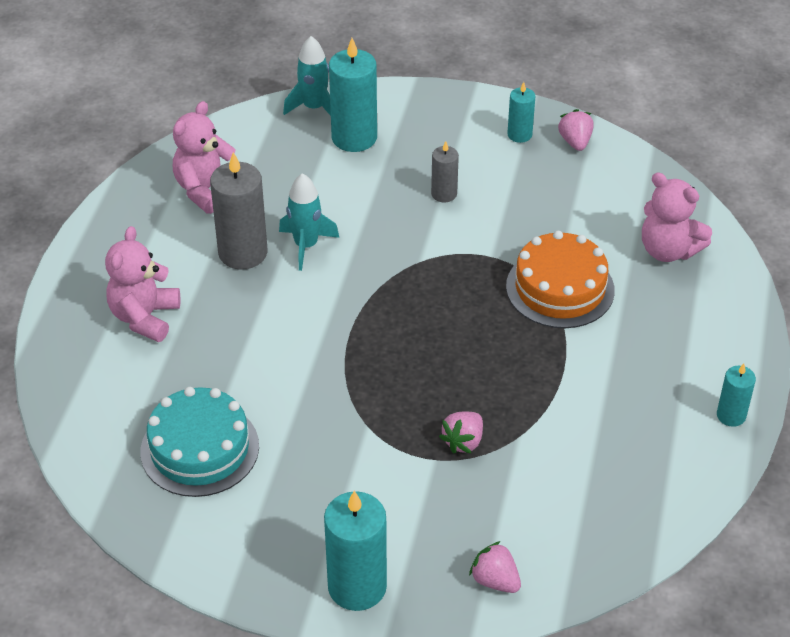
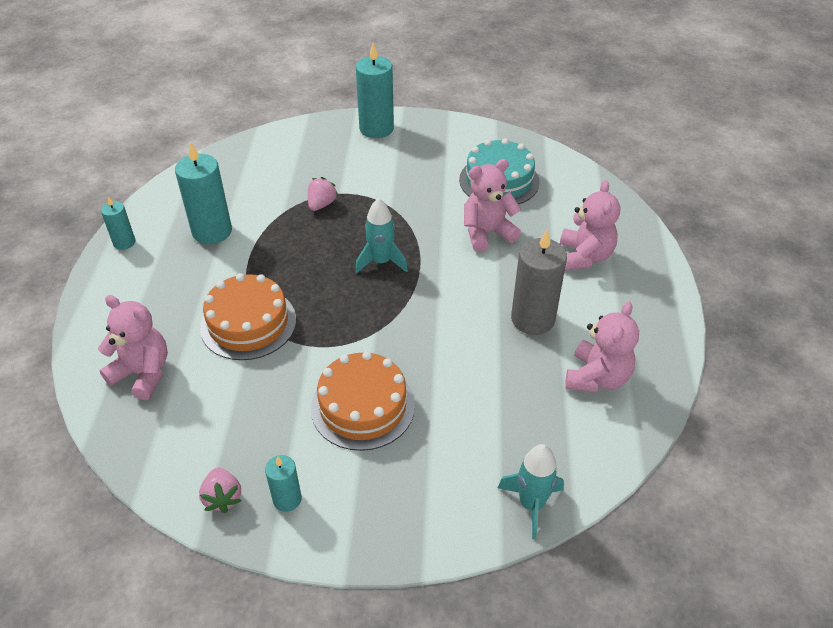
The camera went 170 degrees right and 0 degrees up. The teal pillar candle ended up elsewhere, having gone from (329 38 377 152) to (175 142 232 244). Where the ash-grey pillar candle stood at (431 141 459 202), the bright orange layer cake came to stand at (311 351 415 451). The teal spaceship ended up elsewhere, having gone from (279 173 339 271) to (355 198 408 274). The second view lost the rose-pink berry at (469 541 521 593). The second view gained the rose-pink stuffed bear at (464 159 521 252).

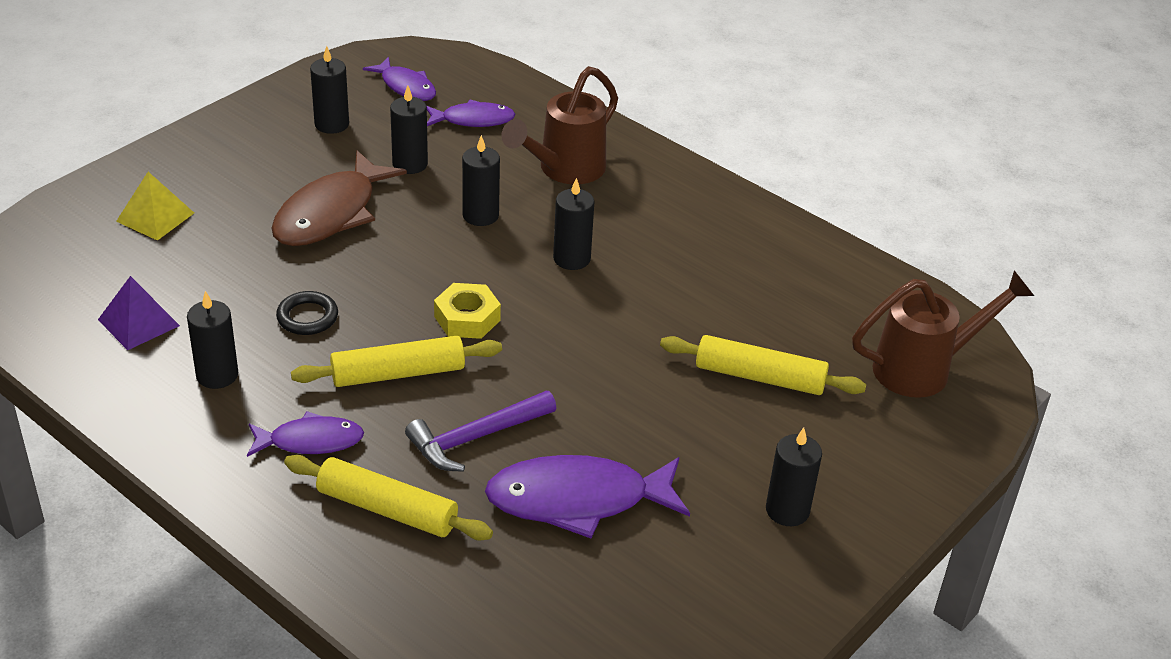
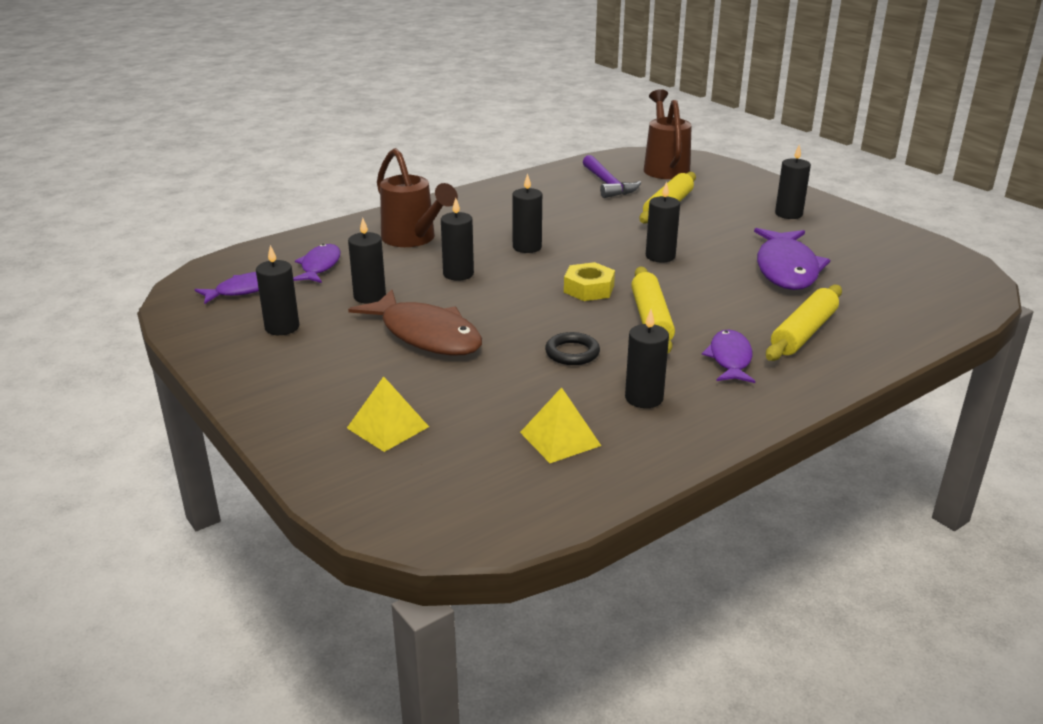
The camera went 75 degrees left and 10 degrees down. What was the royal purple pyramid shape at (98 276 180 350) turned into the golden pyramid shape at (520 387 601 463). The royal purple hammer ended up elsewhere, having gone from (405 391 556 472) to (583 155 641 198). The second view gained the black pillar candle at (646 181 680 262).

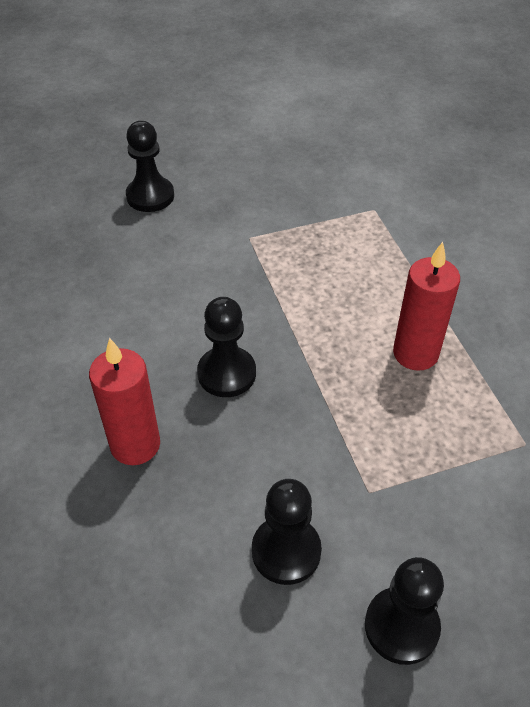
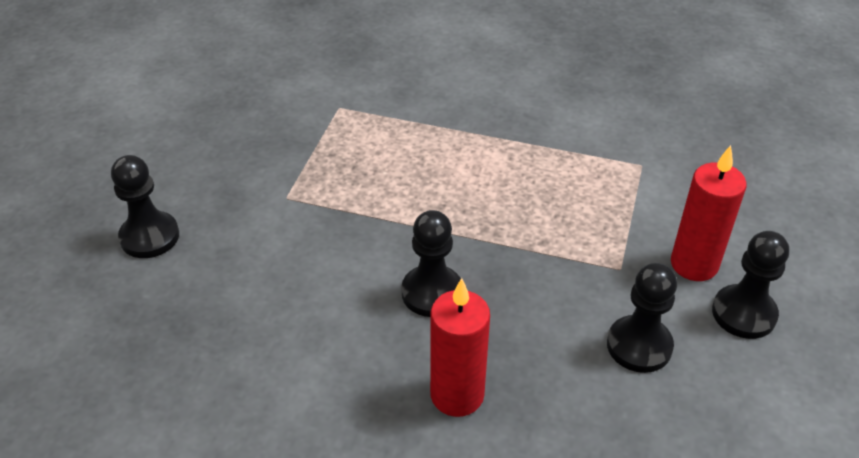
The camera went 55 degrees left and 5 degrees down. The red pillar candle ended up elsewhere, having gone from (393 242 460 371) to (671 145 747 281).

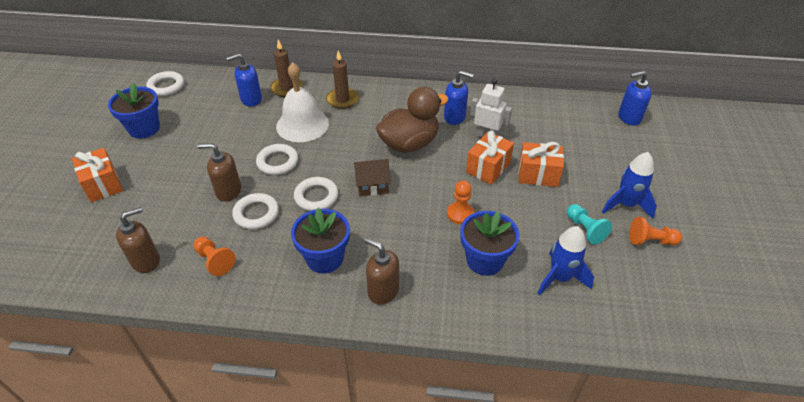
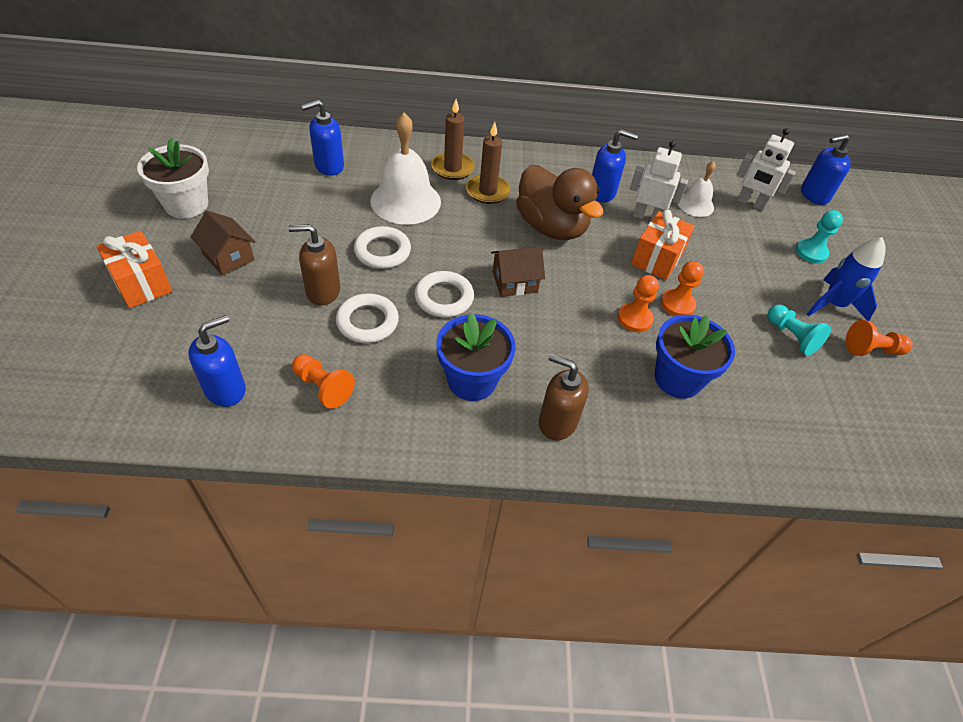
The camera went 10 degrees left and 5 degrees up. The dark brown pillar candle ended up elsewhere, having gone from (270 39 303 97) to (466 122 511 204). The second view lost the pure white hoop at (146 71 184 96). What was the blue plant pot at (108 82 160 139) turned into the pure white plant pot at (137 138 209 219). The dark brown toy duck at (376 87 449 153) ended up facing another way, 90 degrees clockwise from before. The second view lost the bright orange gift at (518 142 564 187). What was the dark brown soap pump at (116 207 160 273) turned into the blue soap pump at (188 315 246 407). The second view lost the blue spaceship at (537 226 594 295). The second view gained the pure white toy robot at (737 128 796 211). The second view gained the pure white bell at (677 161 716 217). The second view gained the teal pawn at (796 210 843 263). The second view gained the dark brown cottage at (191 211 255 276). The second view gained the bright orange pawn at (661 261 704 316).

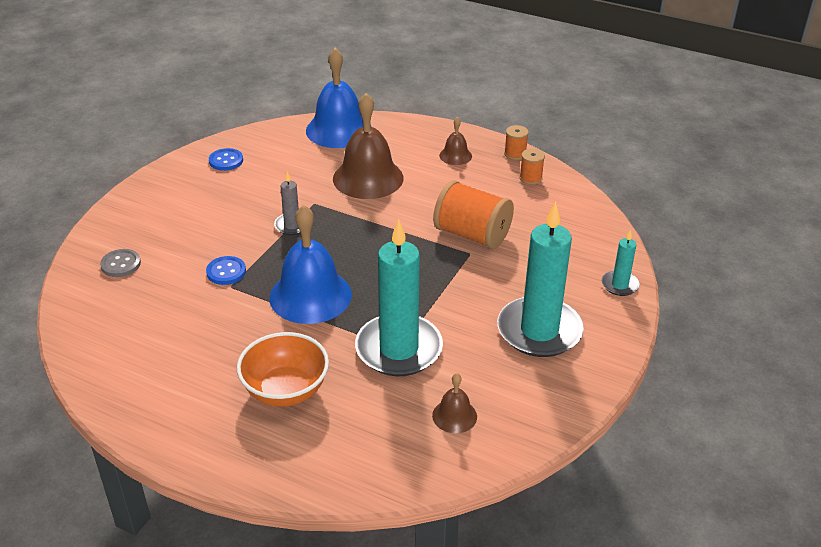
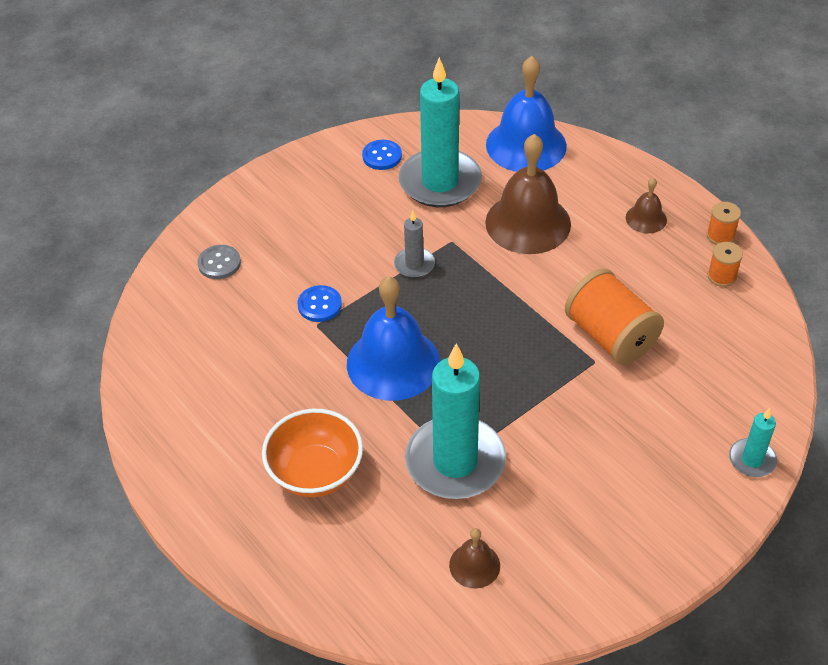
The camera went 25 degrees right and 10 degrees up. The teal pillar candle ended up elsewhere, having gone from (497 201 584 357) to (399 57 482 207).

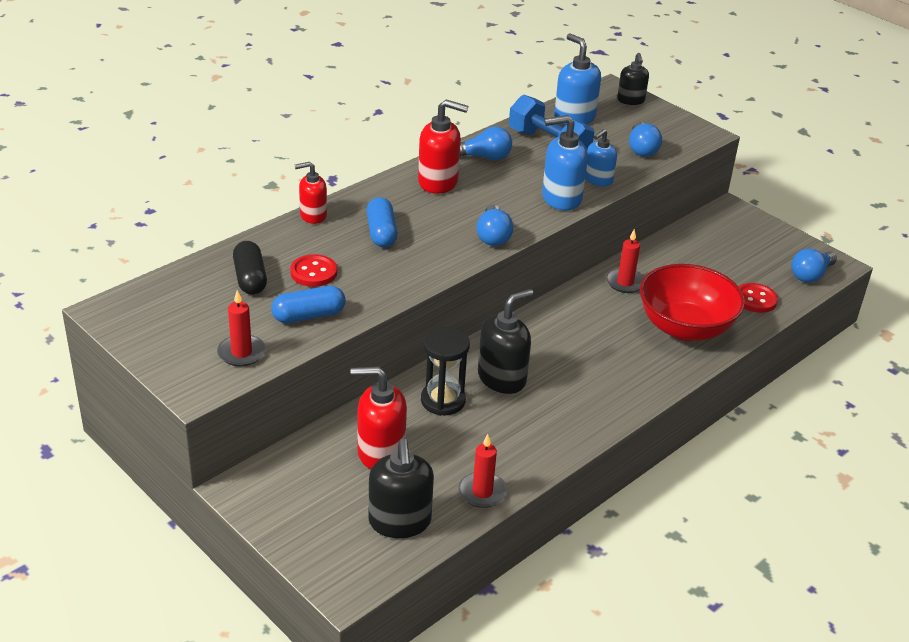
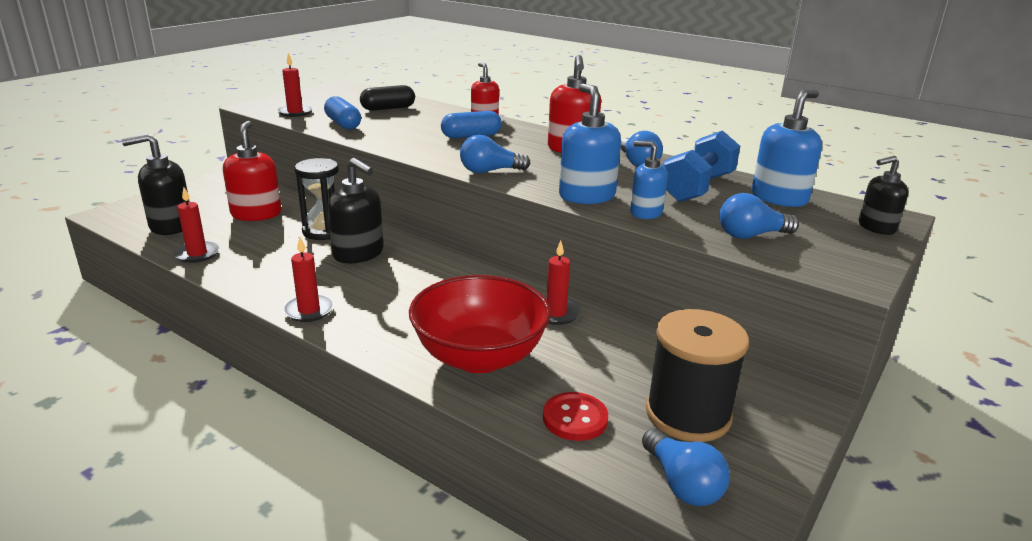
The camera went 80 degrees right and 10 degrees down. The blue bulb at (791 248 837 283) ended up facing another way, 150 degrees counterclockwise from before. The second view lost the red sewing button at (290 254 337 287). The second view gained the red pillar candle at (282 237 334 322). The second view gained the black bobbin at (646 309 749 442).

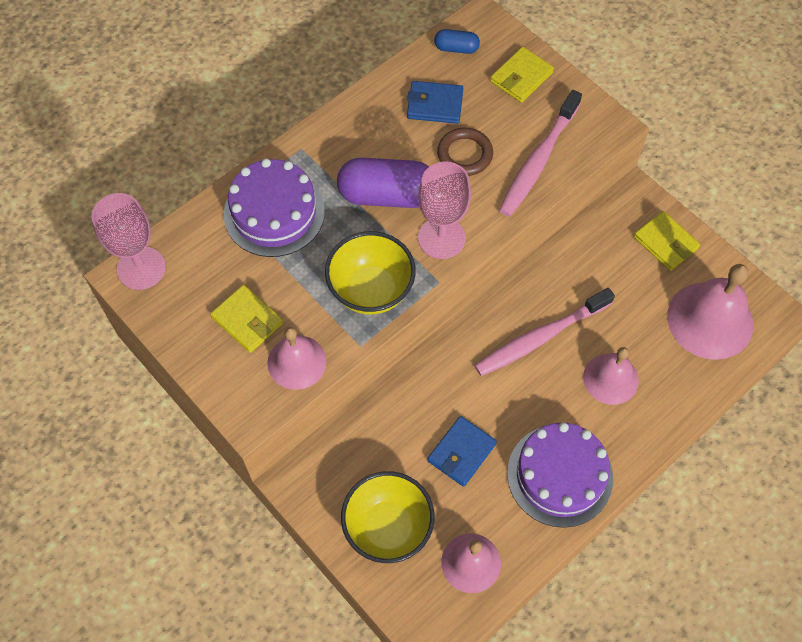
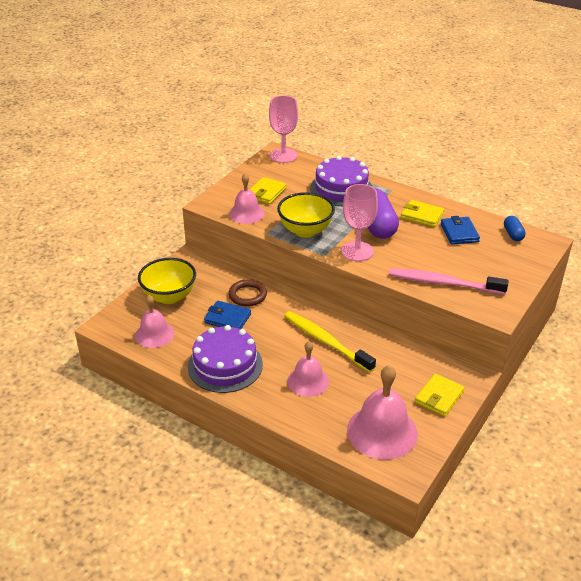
The camera went 75 degrees right and 25 degrees down. The golden billfold ended up elsewhere, having gone from (490 47 554 103) to (401 200 444 227). The dark brown hoop ended up elsewhere, having gone from (437 128 493 176) to (228 279 267 307). What was the rose-pink tooth brush at (474 288 615 376) turned into the golden tooth brush at (284 311 376 373).

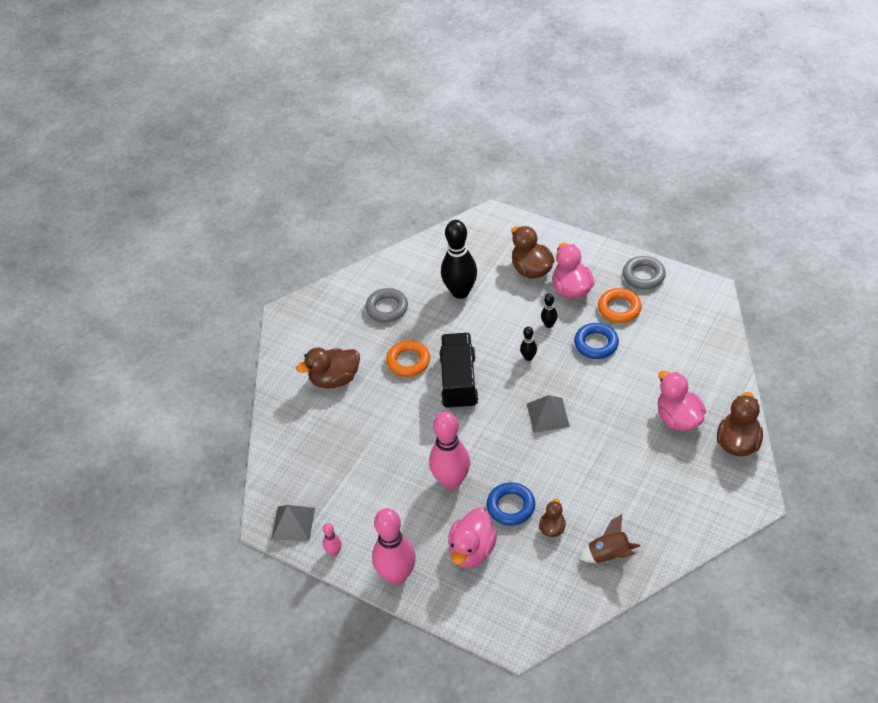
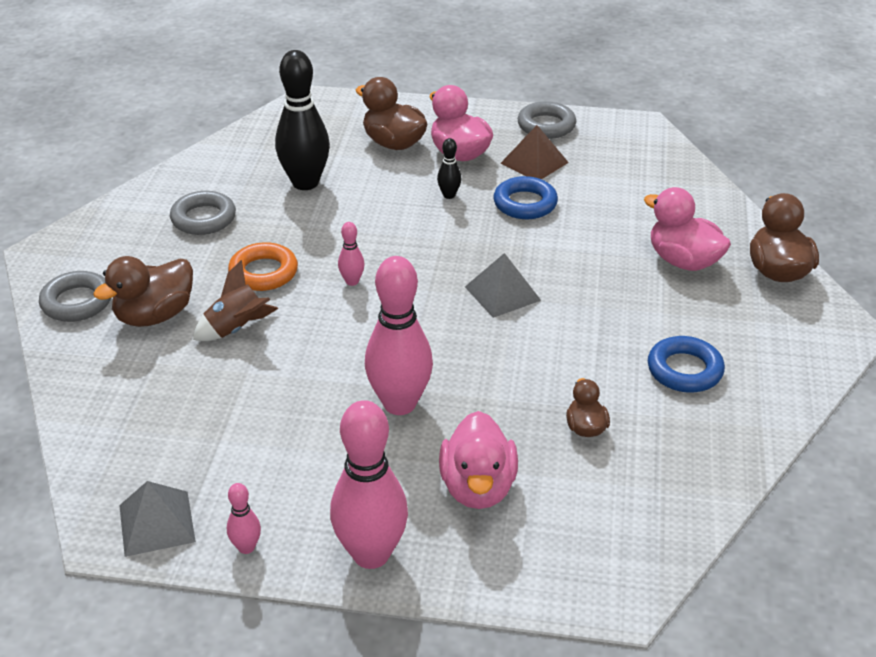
The camera went 25 degrees left and 10 degrees down. Where the bright orange hoop stood at (598 288 642 323), the dark brown pyramid shape came to stand at (501 125 569 179). The second view lost the black bowling pin at (520 327 537 361). Where the black toy truck stood at (439 333 479 410), the rose-pink bowling pin came to stand at (338 222 365 286). The blue hoop ended up elsewhere, having gone from (486 482 535 526) to (648 336 725 392). The dark brown spaceship ended up elsewhere, having gone from (579 514 640 563) to (193 260 278 341). The second view gained the ash-grey hoop at (39 271 111 322).

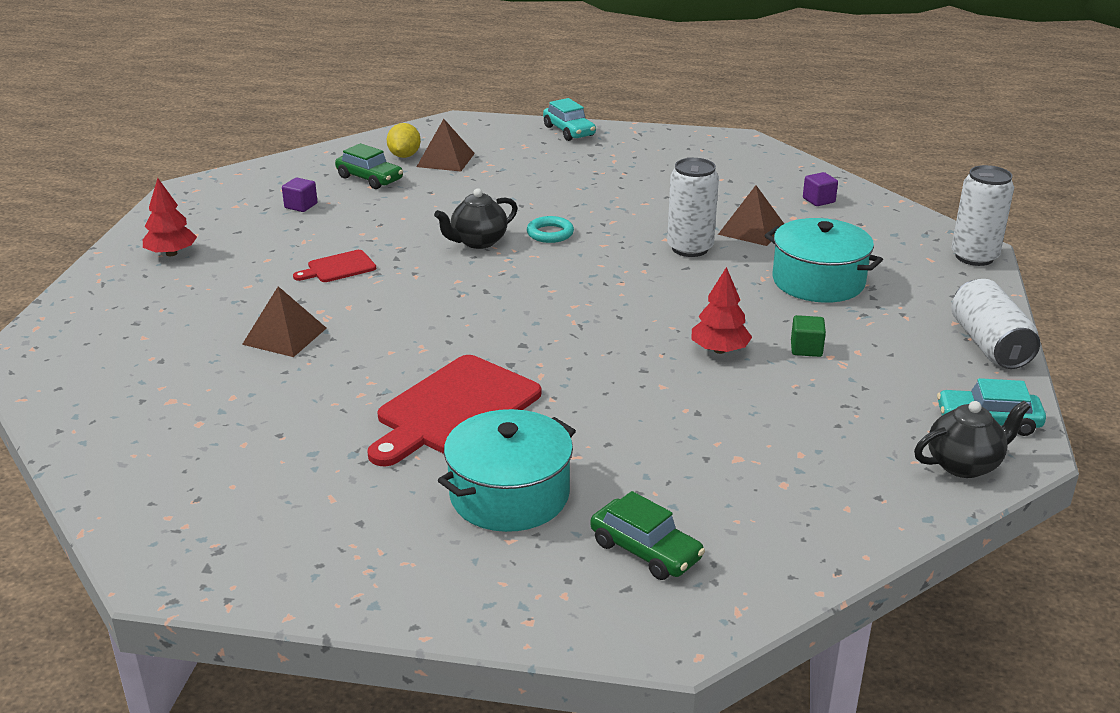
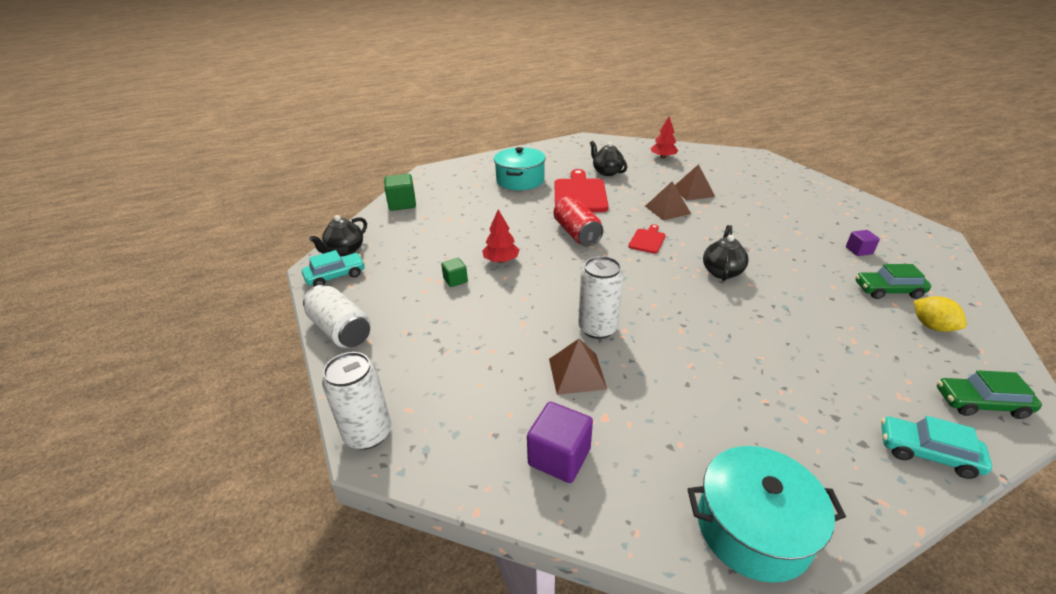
The camera went 145 degrees right and 5 degrees up. The dark brown pyramid shape ended up elsewhere, having gone from (417 119 475 172) to (645 182 691 221). The size of the royal purple block at (803 172 838 206) changed by a factor of 1.70. The red tree ended up elsewhere, having gone from (143 178 197 256) to (651 117 678 159). The second view lost the teal hoop at (527 216 574 243). The teal stockpot ended up elsewhere, having gone from (764 218 883 303) to (687 446 846 583). The red chopping board ended up elsewhere, having gone from (293 250 376 282) to (628 224 666 253). The emerald automobile ended up elsewhere, having gone from (591 491 705 580) to (937 370 1042 419). The second view gained the black china teapot at (590 141 627 176). The second view gained the emerald block at (384 174 416 211). The second view gained the red tin at (554 196 603 246).

